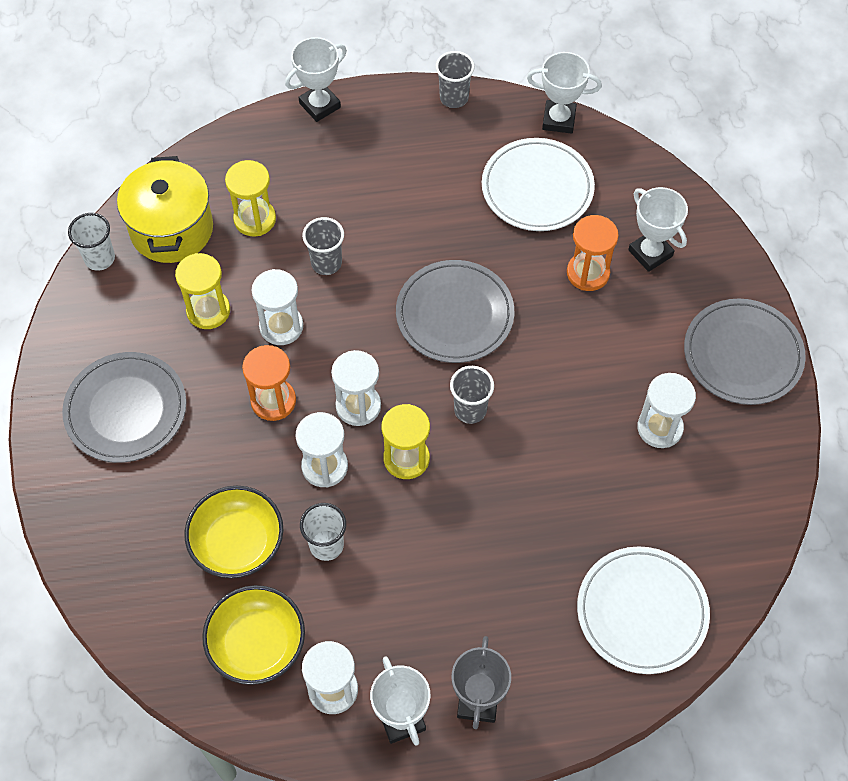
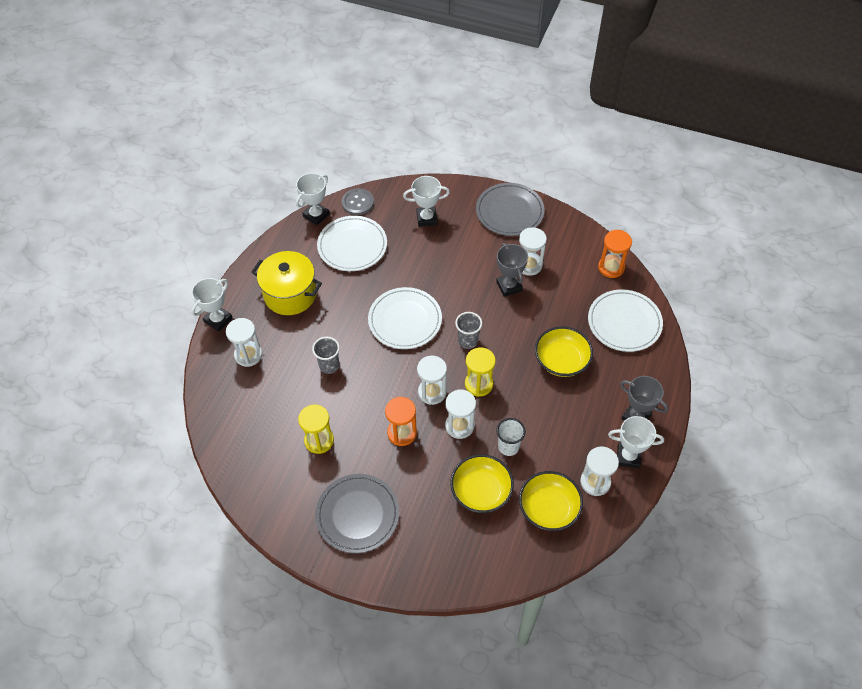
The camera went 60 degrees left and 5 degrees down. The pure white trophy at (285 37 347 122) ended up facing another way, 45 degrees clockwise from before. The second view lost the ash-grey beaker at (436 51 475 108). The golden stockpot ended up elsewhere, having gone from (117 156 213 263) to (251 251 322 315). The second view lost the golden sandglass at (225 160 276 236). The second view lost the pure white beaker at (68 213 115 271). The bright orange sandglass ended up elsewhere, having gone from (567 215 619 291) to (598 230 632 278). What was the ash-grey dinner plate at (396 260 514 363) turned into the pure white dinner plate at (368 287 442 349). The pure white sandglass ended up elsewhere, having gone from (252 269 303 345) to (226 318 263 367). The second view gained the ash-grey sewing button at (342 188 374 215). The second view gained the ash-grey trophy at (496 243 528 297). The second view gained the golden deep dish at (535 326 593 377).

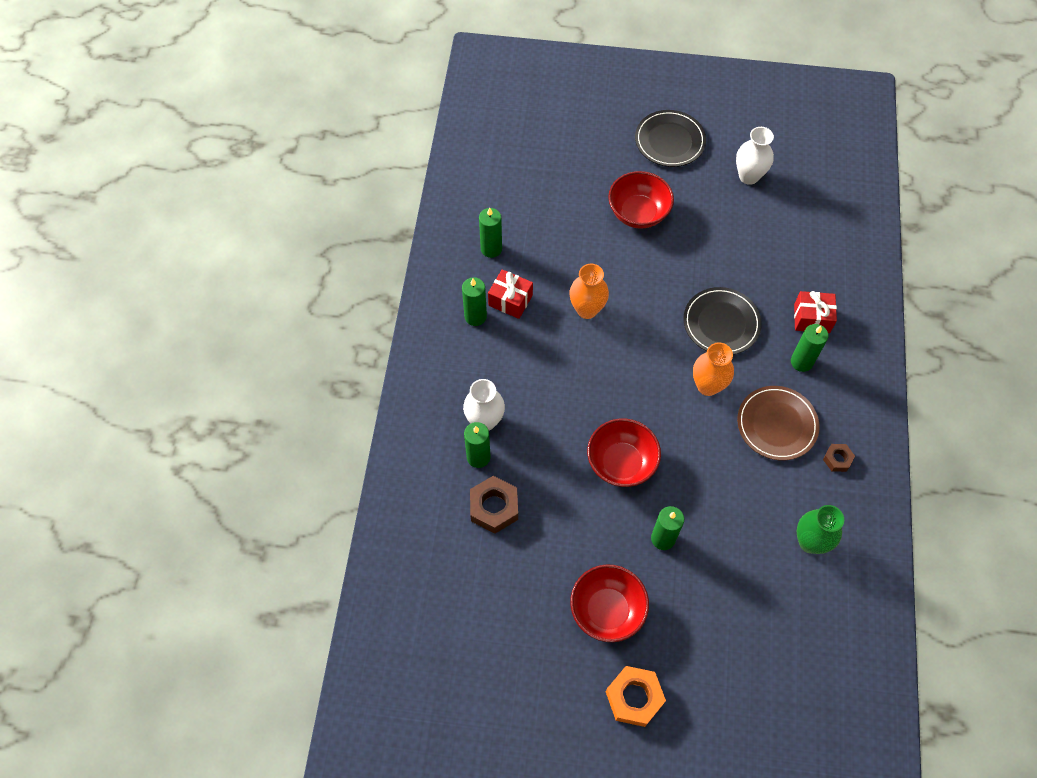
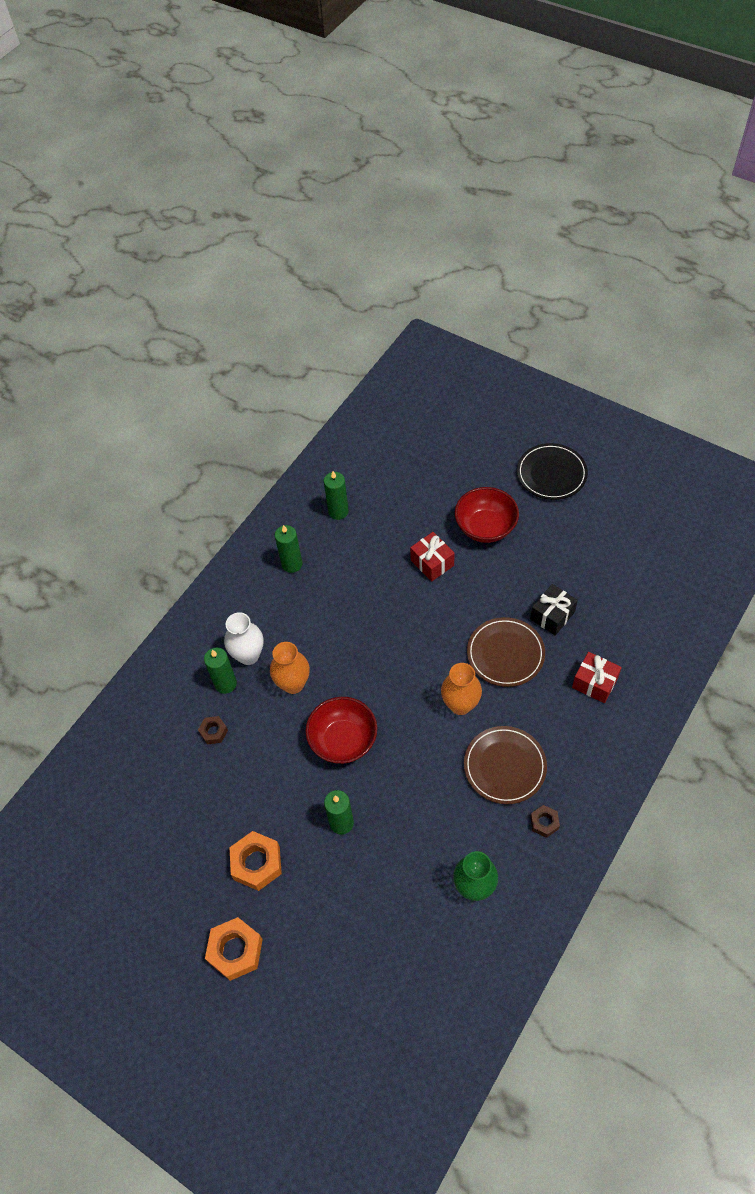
The camera went 30 degrees right and 5 degrees down. The second view lost the pure white vase at (736 127 774 185). The bright orange vase ended up elsewhere, having gone from (569 264 609 319) to (270 642 310 694). The red gift ended up elsewhere, having gone from (488 269 533 319) to (410 532 455 582). What was the black dinner plate at (683 287 762 355) turned into the dark brown dinner plate at (467 617 545 687). The second view lost the emerald pillar candle at (791 324 828 372). The size of the dark brown nut at (470 476 518 533) changed by a factor of 0.55. Where the red deep dish stood at (570 564 649 642), the bright orange nut came to stand at (229 831 282 891). The second view gained the black gift at (530 584 578 636).

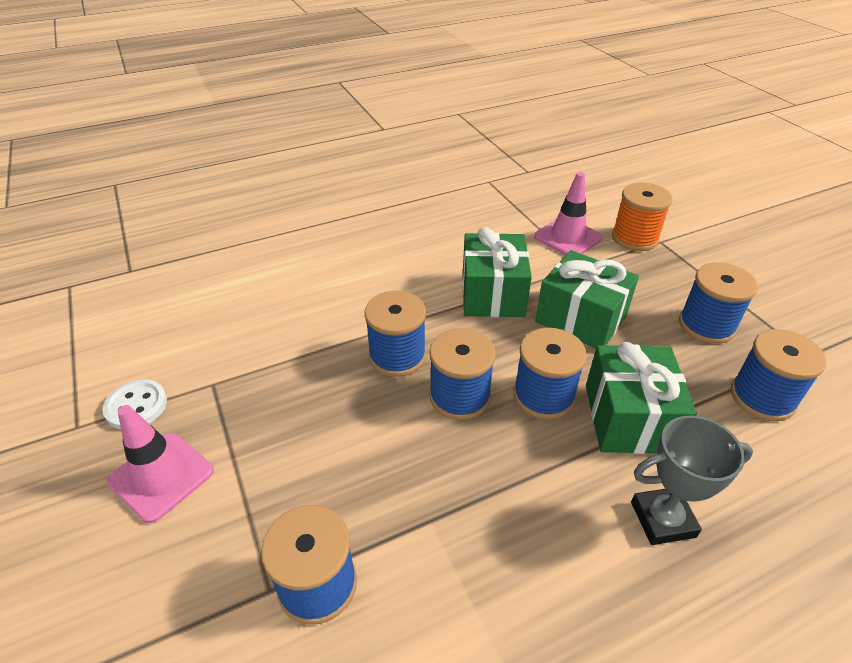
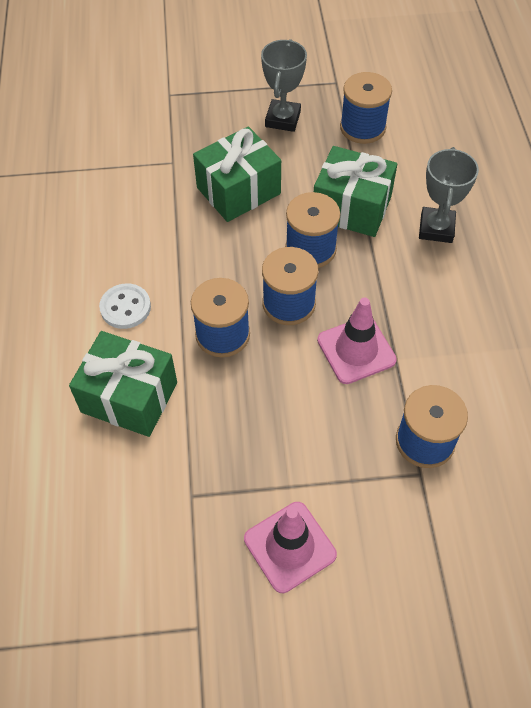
The camera went 70 degrees left and 15 degrees up. The rose-pink safety cone ended up elsewhere, having gone from (534 172 603 256) to (317 298 397 384). The second view lost the bright orange bobbin at (612 183 672 251). The emerald gift ended up elsewhere, having gone from (462 227 532 317) to (69 331 177 437). Where the blue bobbin stood at (679 262 758 344), the ash-grey trophy came to stand at (261 39 307 132). The pure white sewing button ended up elsewhere, having gone from (102 379 167 430) to (99 283 151 329).

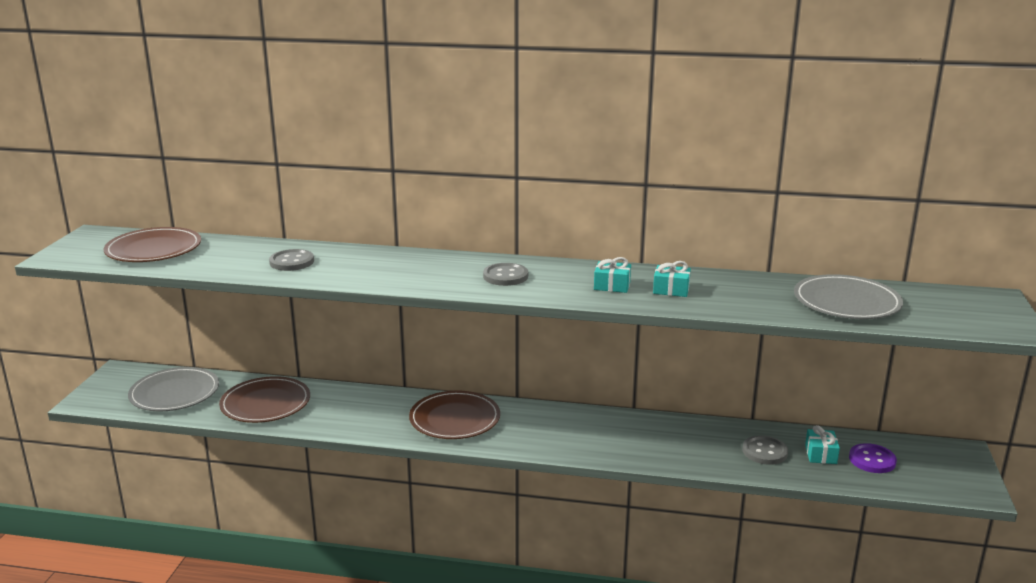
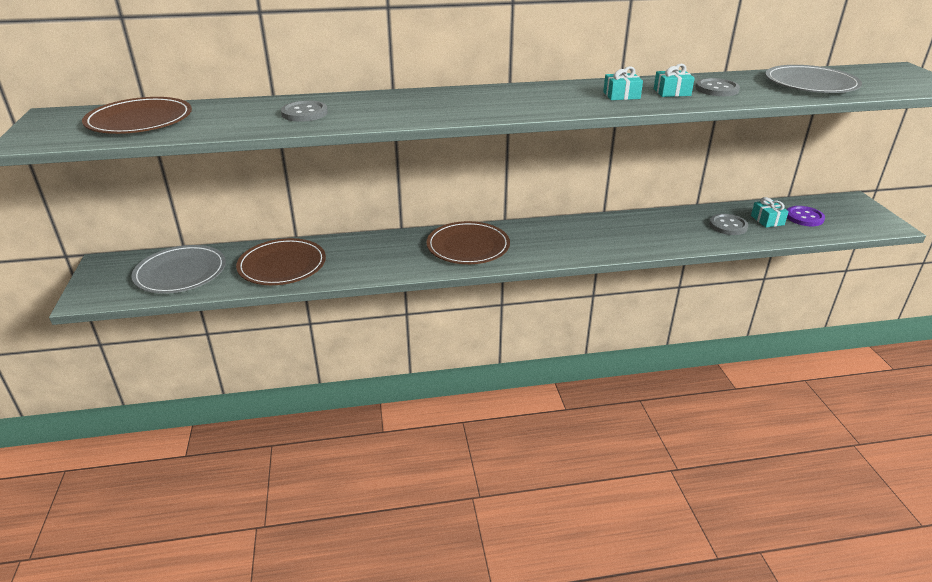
The camera went 20 degrees left and 10 degrees up. The ash-grey sewing button ended up elsewhere, having gone from (483 263 528 286) to (695 78 740 96).

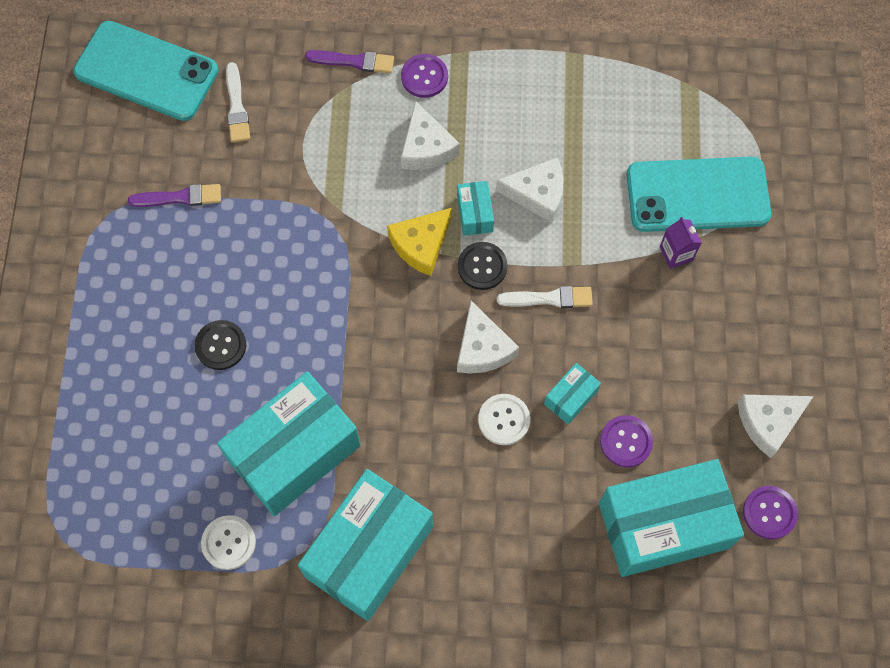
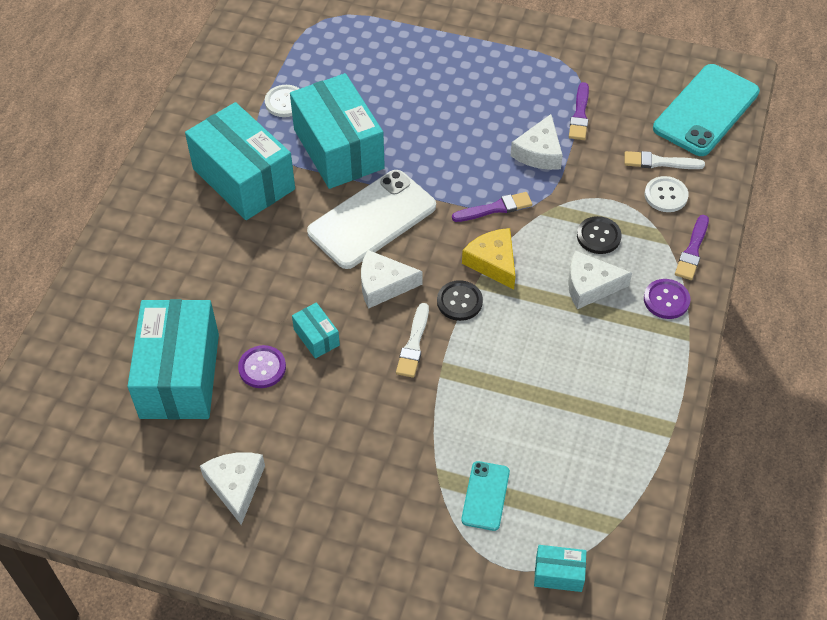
The camera went 105 degrees right and 15 degrees down. The pure white piece of cheese ended up elsewhere, having gone from (496 157 563 223) to (510 114 563 170). The size of the teal smartphone at (627 157 771 232) changed by a factor of 0.50. The teal parcel ended up elsewhere, having gone from (457 181 494 236) to (534 545 587 592). The second view lost the royal purple milk carton at (660 217 702 269). The black sewing button ended up elsewhere, having gone from (194 320 246 370) to (577 216 622 254). The pure white sewing button ended up elsewhere, having gone from (478 394 530 445) to (645 176 689 212). The second view lost the royal purple sewing button at (743 486 798 540). The second view gained the pure white smartphone at (307 170 436 269). The second view gained the royal purple paintbrush at (452 192 532 222).

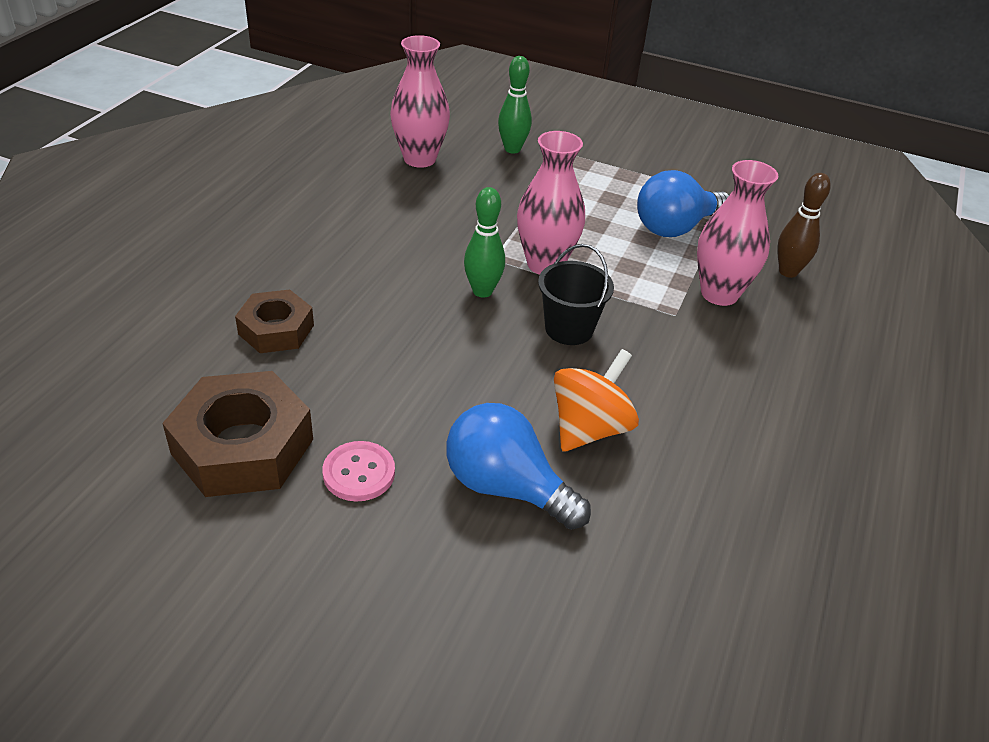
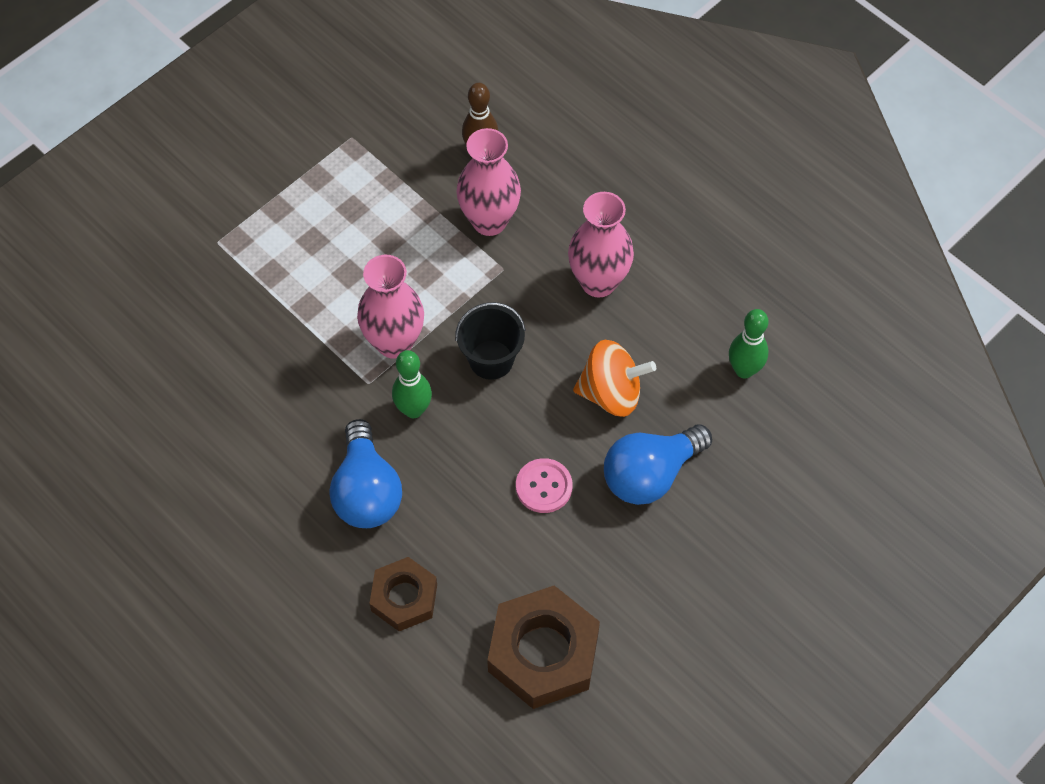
The camera went 65 degrees left and 20 degrees up. The rose-pink vase ended up elsewhere, having gone from (390 35 450 168) to (568 192 634 298). The emerald bowling pin ended up elsewhere, having gone from (498 56 532 154) to (729 309 769 378). The blue bulb ended up elsewhere, having gone from (637 170 729 237) to (330 419 402 528). The bright orange toy top at (554 349 639 451) ended up facing another way, 120 degrees clockwise from before. The rose-pink sewing button ended up elsewhere, having gone from (322 441 395 501) to (516 458 572 513).

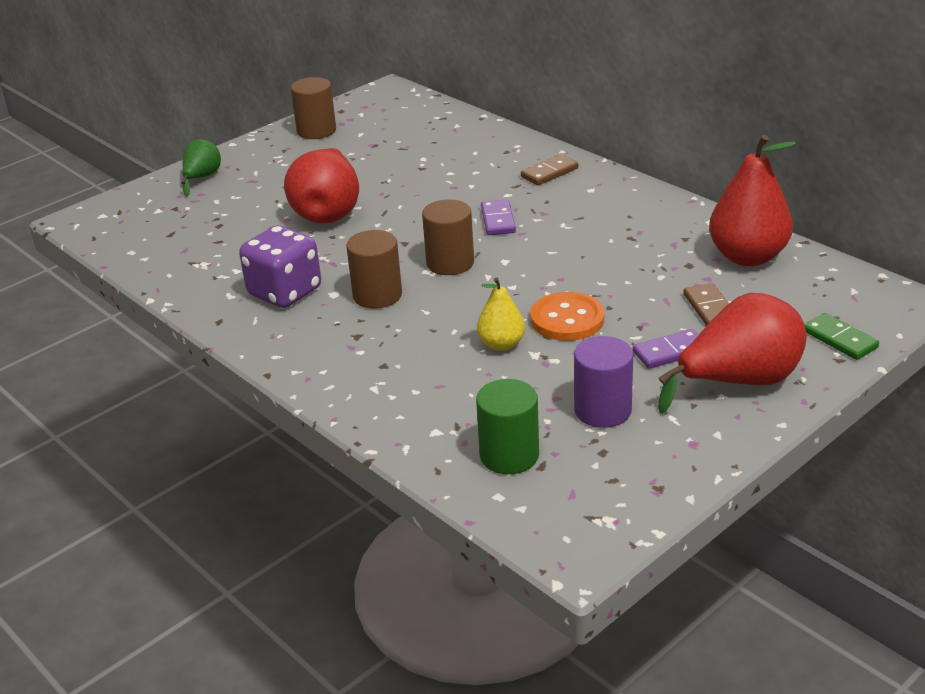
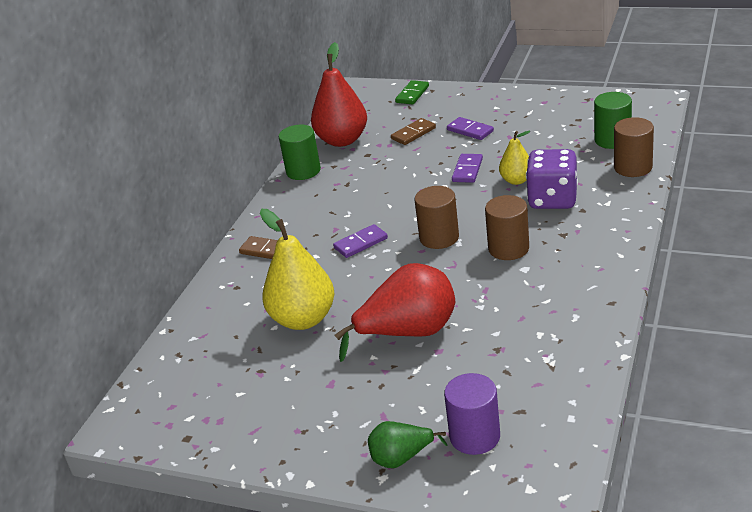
The camera went 115 degrees left and 0 degrees up. The dark brown solid cylinder ended up elsewhere, having gone from (291 77 336 139) to (614 117 654 177). The royal purple dice ended up elsewhere, having gone from (239 225 321 308) to (526 149 578 209). Where the bright orange sewing button stood at (530 292 604 341), the royal purple domino piece came to stand at (452 154 483 183). The second view lost the red toy pear at (658 293 806 413). The royal purple solid cylinder ended up elsewhere, having gone from (574 336 633 428) to (444 373 500 455). The second view gained the emerald solid cylinder at (279 125 321 180). The second view gained the golden toy pear at (260 209 335 330).

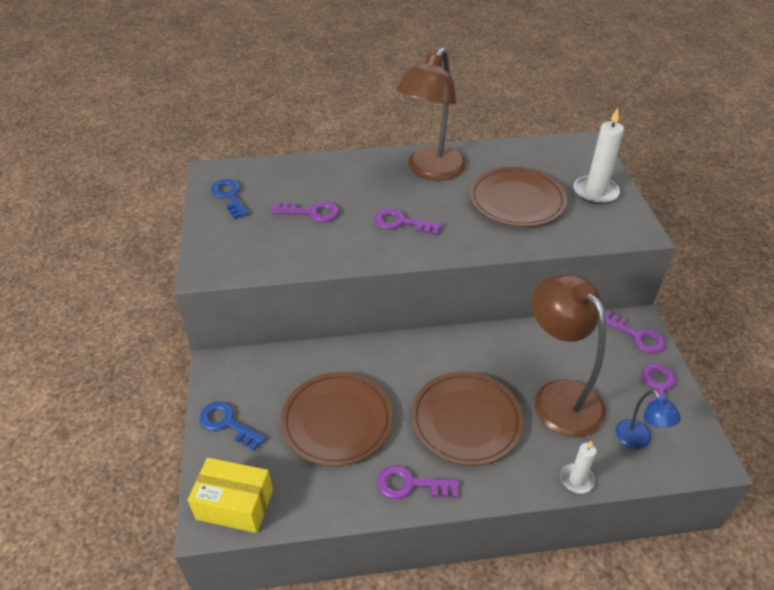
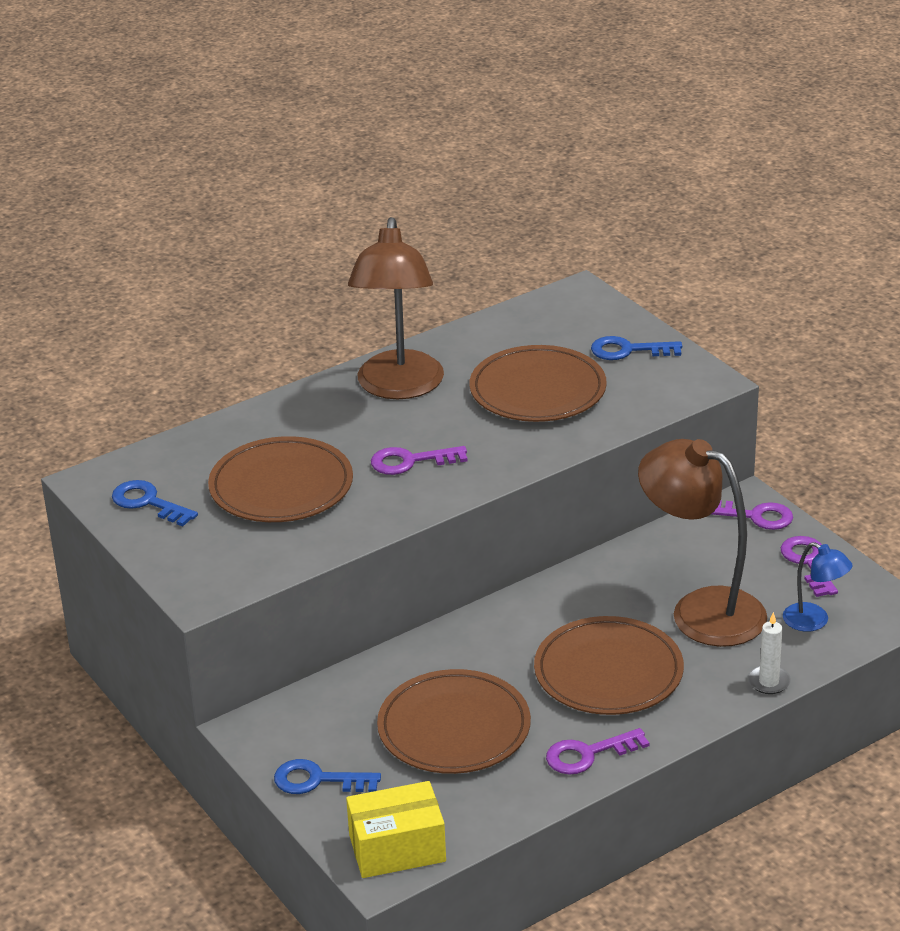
The camera went 25 degrees left and 10 degrees down. Where the pure white pillar candle stood at (574 108 624 204), the blue latchkey came to stand at (591 336 682 360). Where the royal purple latchkey stood at (272 202 339 222), the dark brown dinner plate came to stand at (208 436 353 522).

